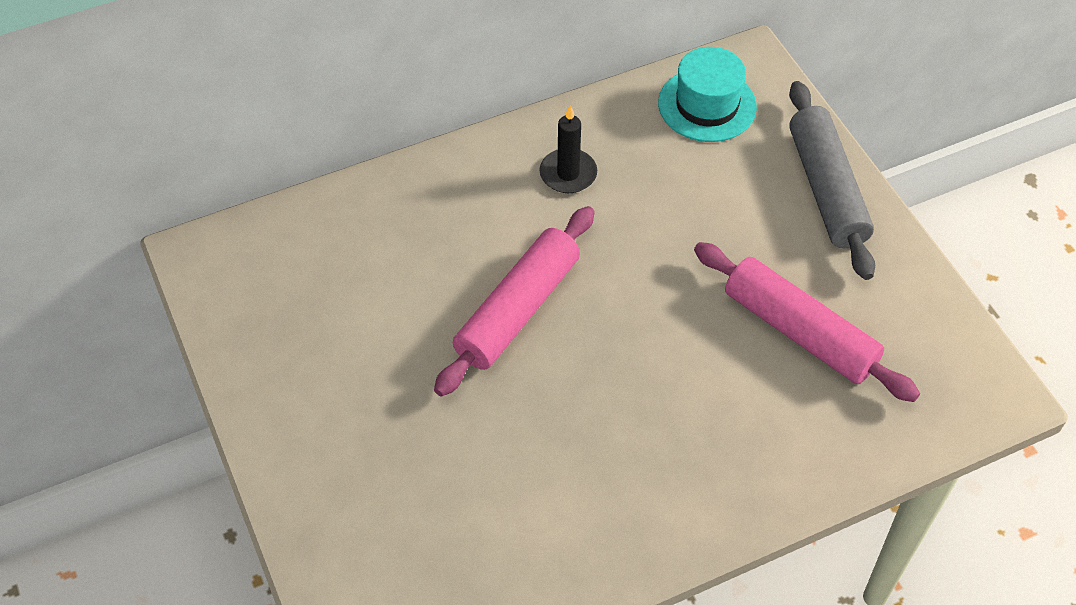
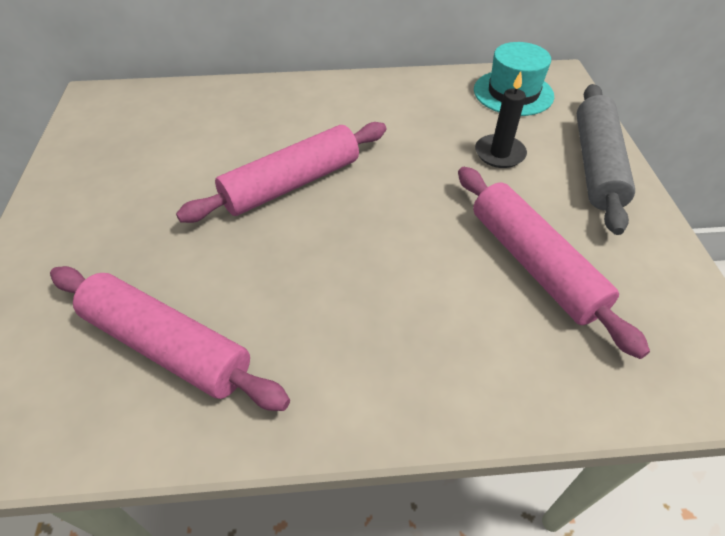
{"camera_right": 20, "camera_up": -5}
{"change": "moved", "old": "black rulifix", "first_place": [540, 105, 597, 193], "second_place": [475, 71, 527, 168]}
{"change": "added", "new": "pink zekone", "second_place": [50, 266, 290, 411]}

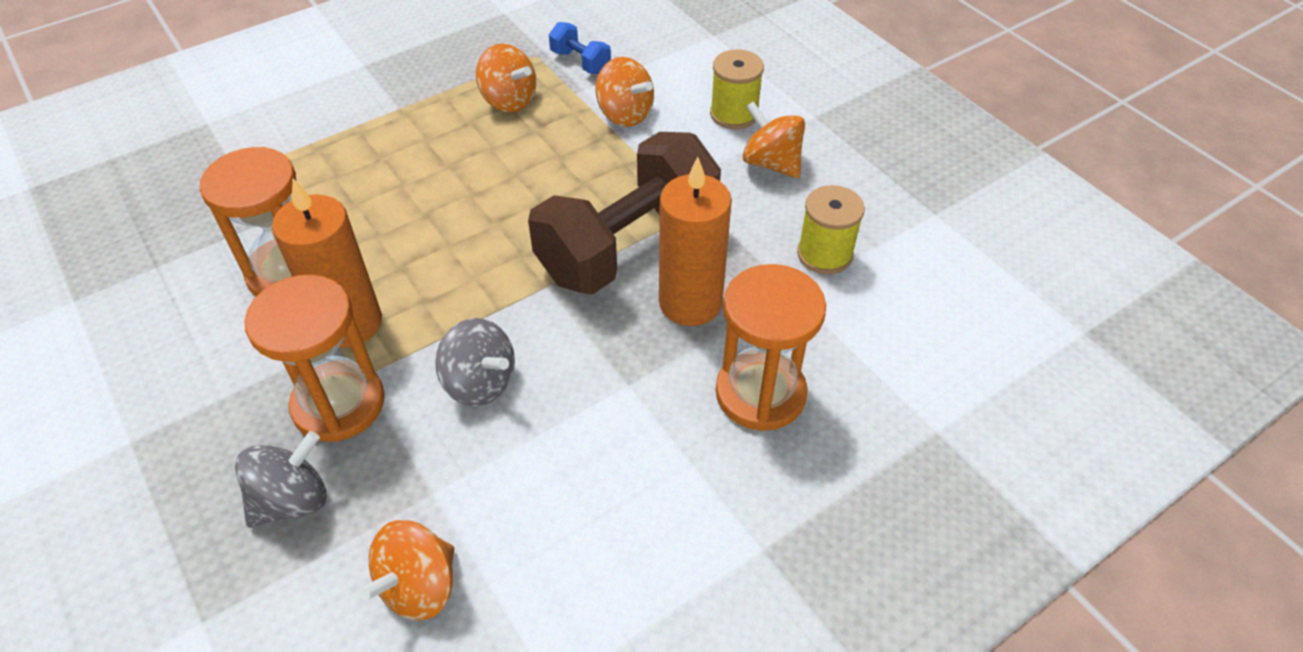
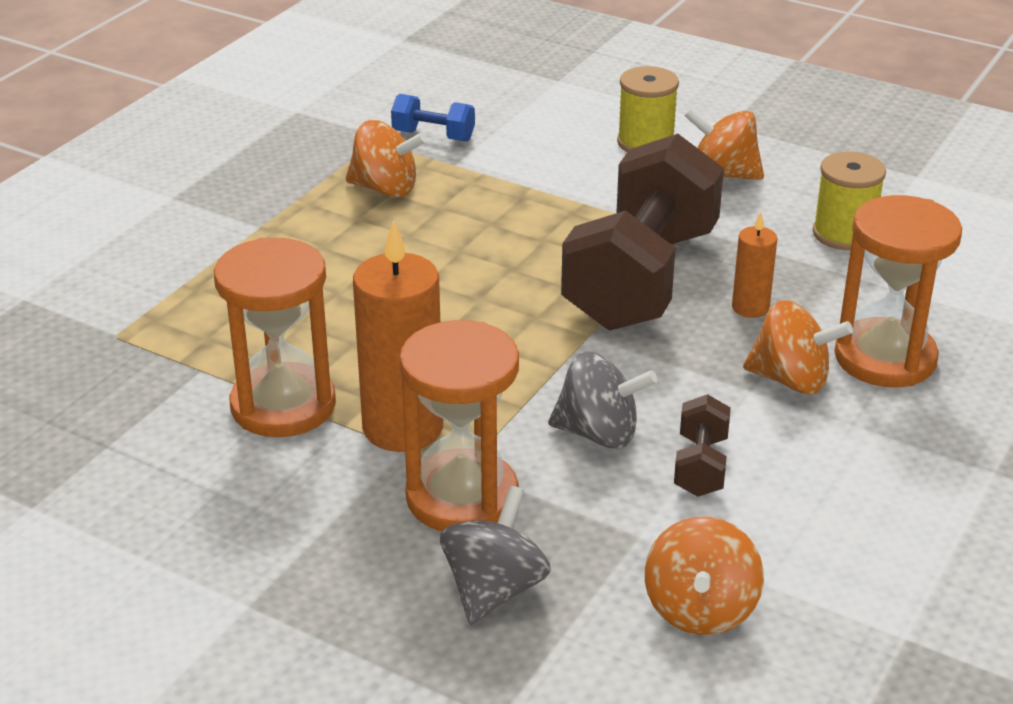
{"camera_right": -25, "camera_up": -15}
{"change": "moved", "old": "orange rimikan", "first_place": [596, 57, 654, 127], "second_place": [743, 300, 853, 394]}
{"change": "resized", "old": "orange rulifix", "first_place": [659, 157, 732, 326], "second_place": [732, 212, 778, 318], "factor": 0.51}
{"change": "added", "new": "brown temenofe", "second_place": [674, 394, 731, 497]}

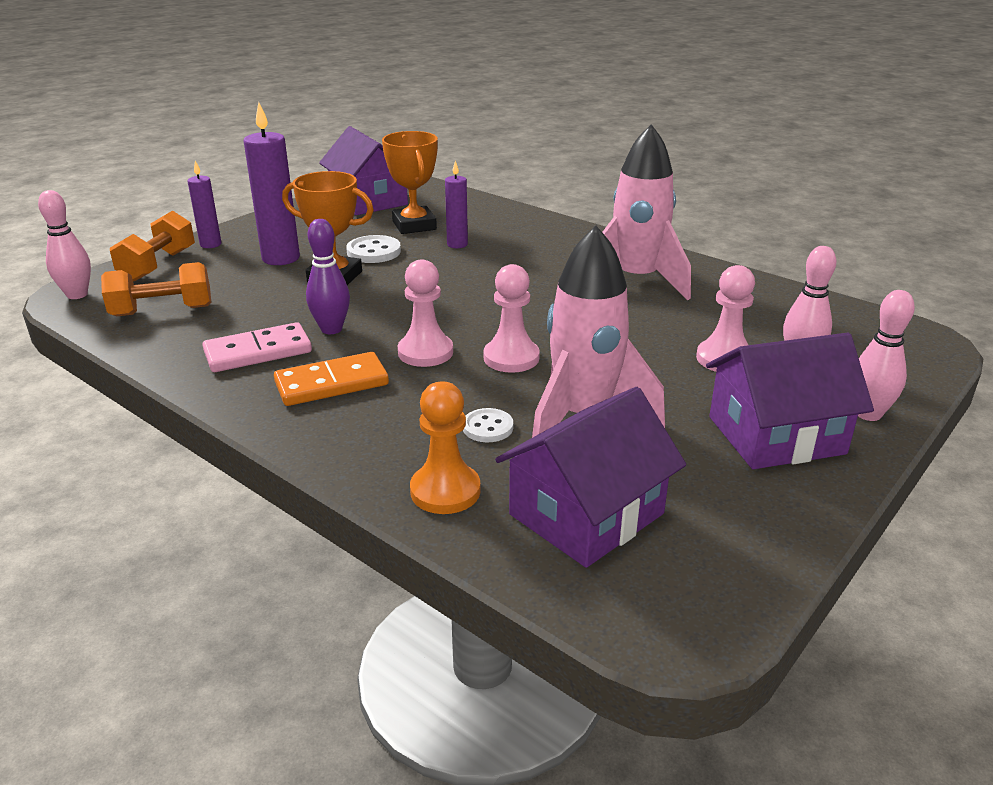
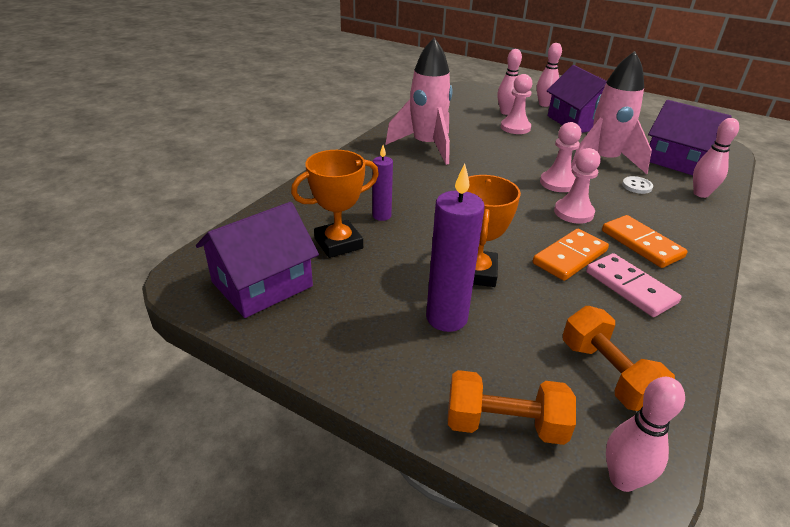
{"camera_right": -100, "camera_up": 5}
{"change": "removed", "old": "purple rulifix", "first_place": [188, 161, 221, 248]}
{"change": "replaced", "old": "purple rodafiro", "new": "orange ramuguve", "first_place": [306, 219, 350, 334], "second_place": [533, 229, 609, 281]}
{"change": "removed", "old": "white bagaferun", "first_place": [346, 235, 401, 263]}
{"change": "replaced", "old": "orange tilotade", "new": "pink rodafiro", "first_place": [410, 381, 481, 514], "second_place": [693, 118, 739, 198]}

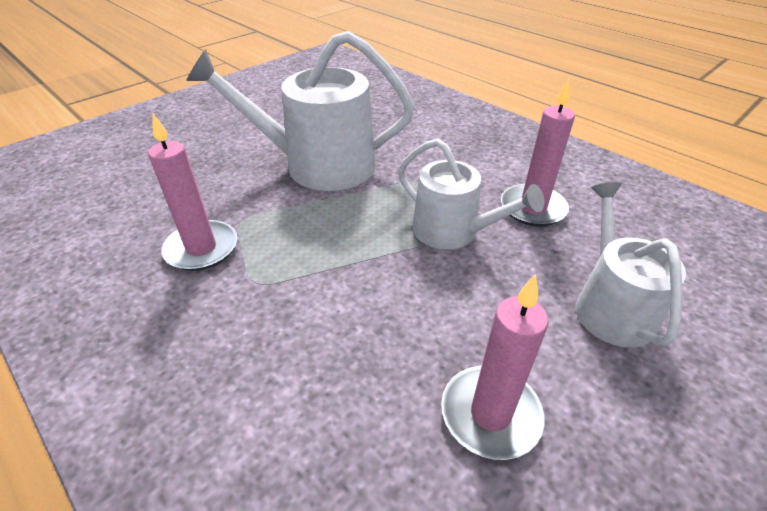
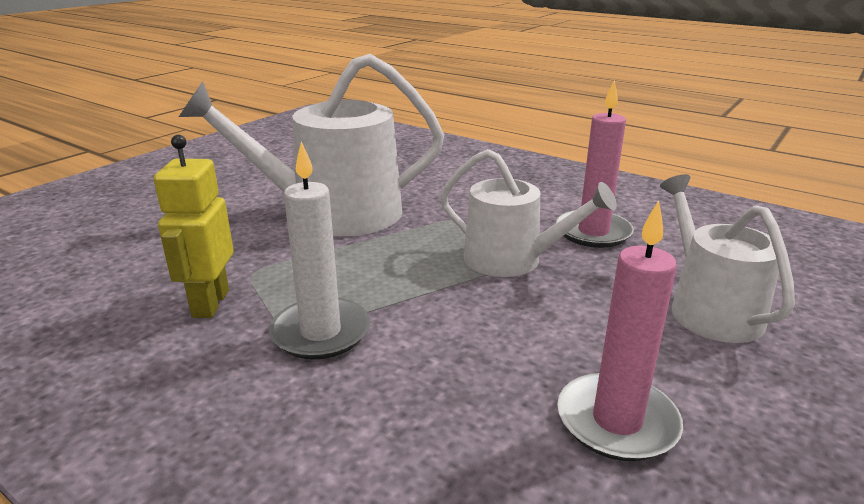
{"camera_right": -10, "camera_up": -15}
{"change": "replaced", "old": "pink rulifix", "new": "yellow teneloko", "first_place": [148, 114, 237, 271], "second_place": [154, 135, 234, 318]}
{"change": "added", "new": "white rulifix", "second_place": [269, 141, 370, 360]}

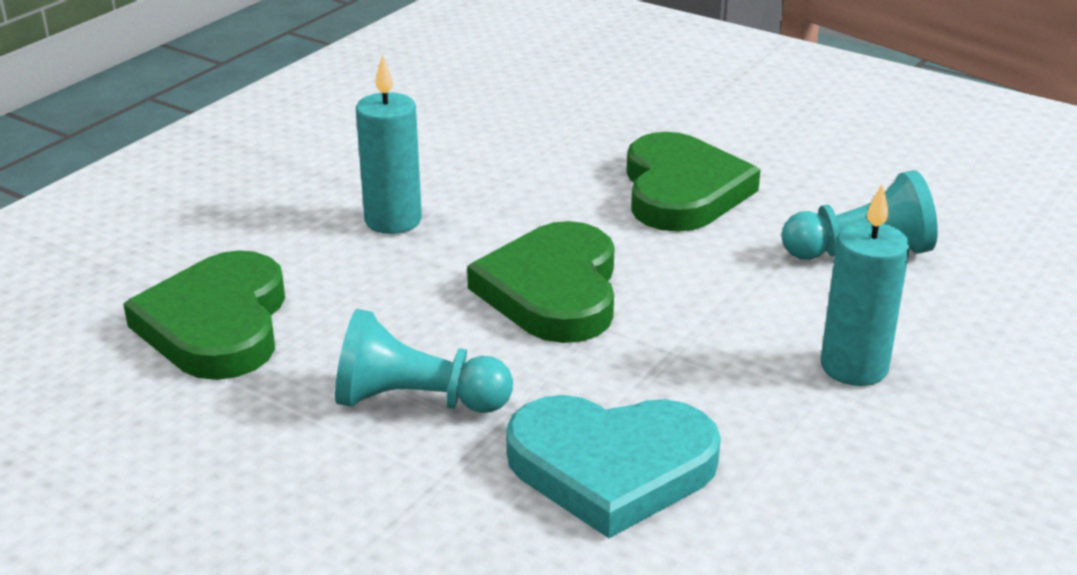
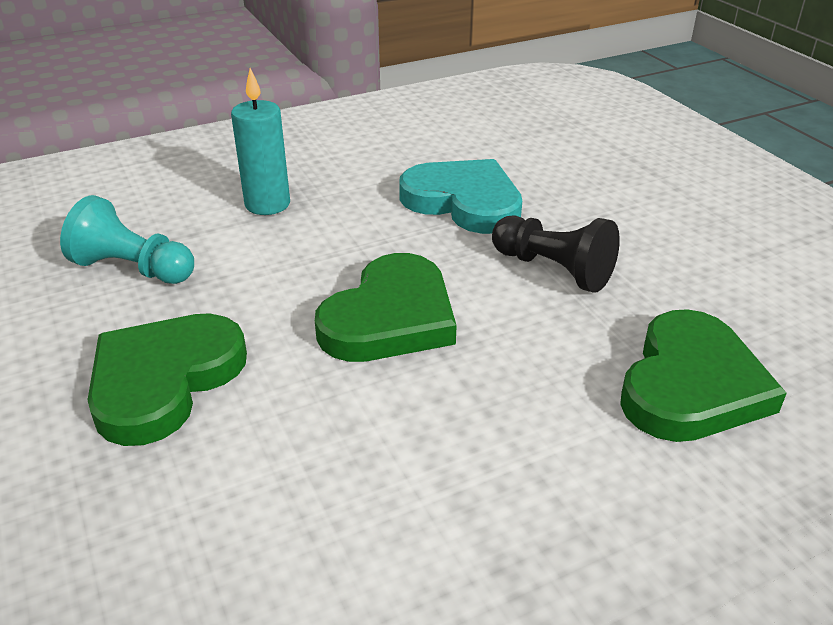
{"camera_right": -150, "camera_up": 5}
{"change": "recoloured", "old": "turquoise tilotade", "new": "black tilotade", "first_place": [335, 309, 513, 413], "second_place": [492, 215, 620, 293]}
{"change": "removed", "old": "turquoise rulifix", "first_place": [356, 55, 422, 234]}

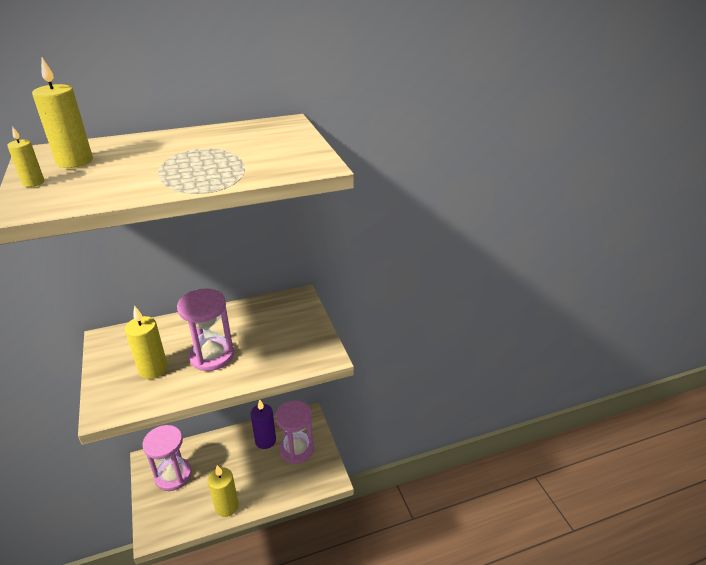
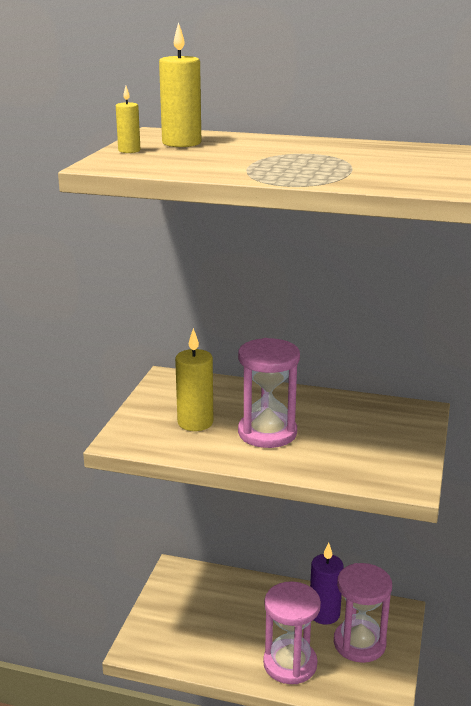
{"camera_right": 35, "camera_up": -10}
{"change": "moved", "old": "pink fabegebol", "first_place": [142, 425, 192, 491], "second_place": [263, 581, 321, 684]}
{"change": "removed", "old": "yellow rulifix", "first_place": [208, 465, 239, 517]}

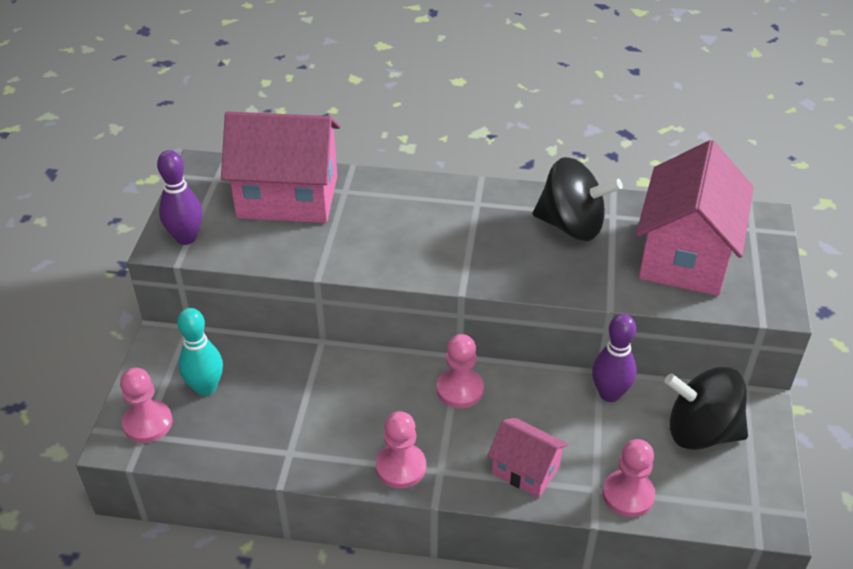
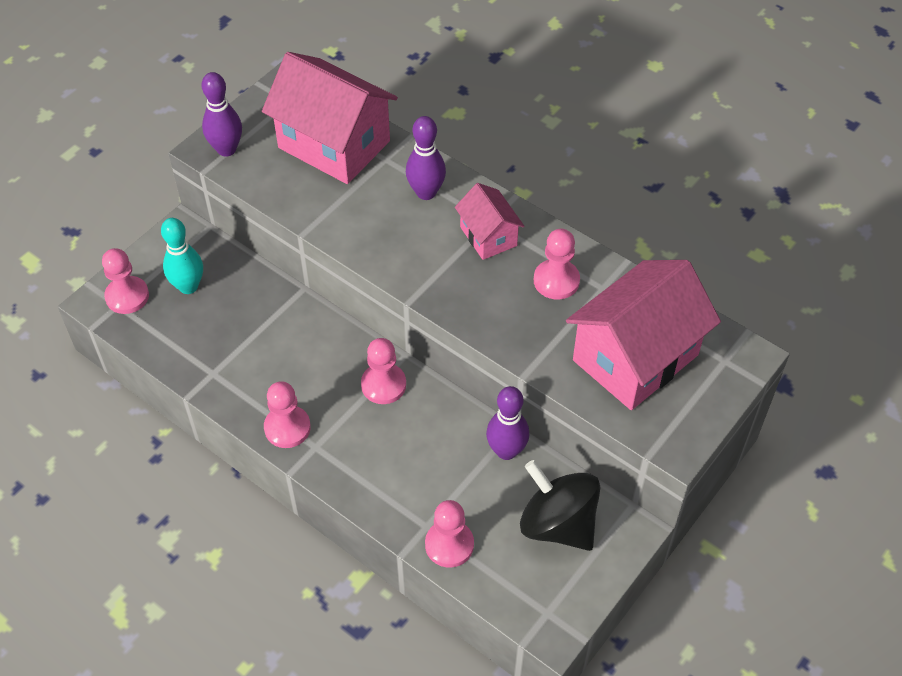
{"camera_right": 30, "camera_up": 10}
{"change": "moved", "old": "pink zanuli", "first_place": [487, 418, 568, 498], "second_place": [455, 183, 524, 260]}
{"change": "replaced", "old": "black rimikan", "new": "pink tilotade", "first_place": [533, 157, 623, 241], "second_place": [534, 229, 580, 299]}
{"change": "added", "new": "purple rodafiro", "second_place": [406, 116, 446, 200]}

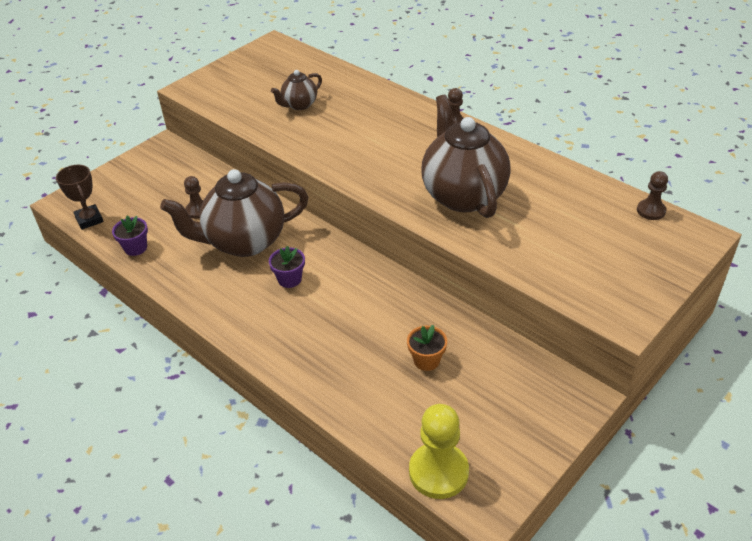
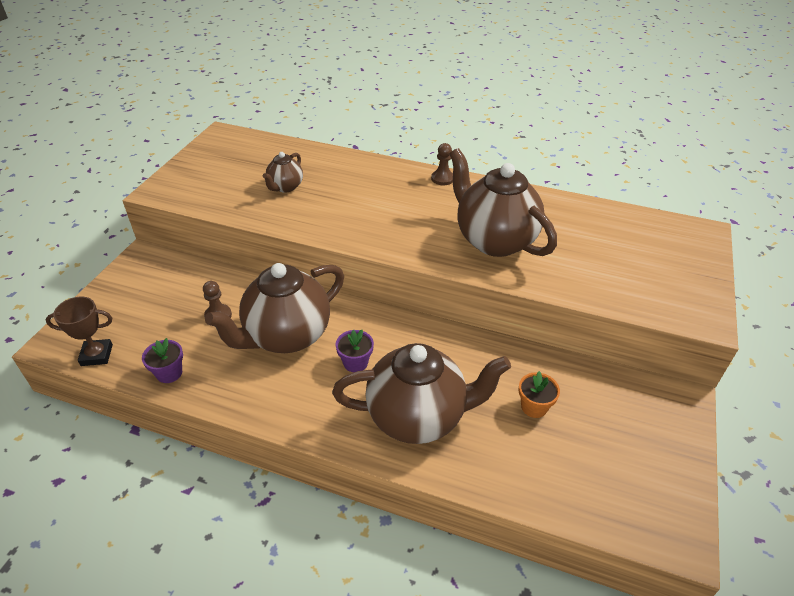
{"camera_right": -25, "camera_up": 0}
{"change": "turned", "old": "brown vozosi", "first_place": [56, 165, 104, 230], "second_place": [46, 297, 113, 366], "degrees": -45}
{"change": "removed", "old": "yellow tilotade", "first_place": [409, 404, 469, 499]}
{"change": "removed", "old": "brown tilotade", "first_place": [637, 171, 668, 220]}
{"change": "added", "new": "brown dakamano", "second_place": [332, 343, 511, 444]}

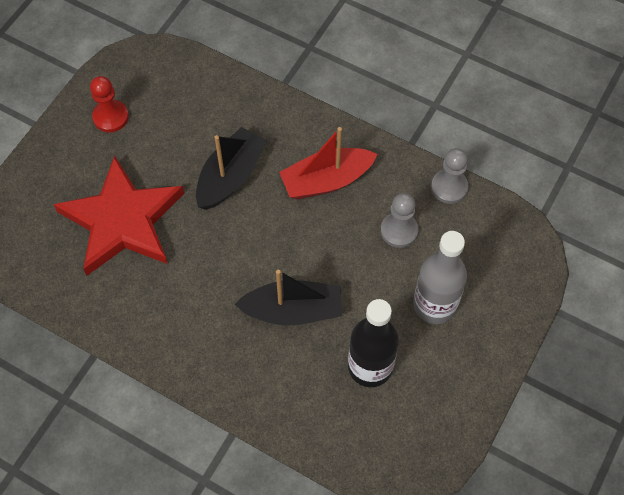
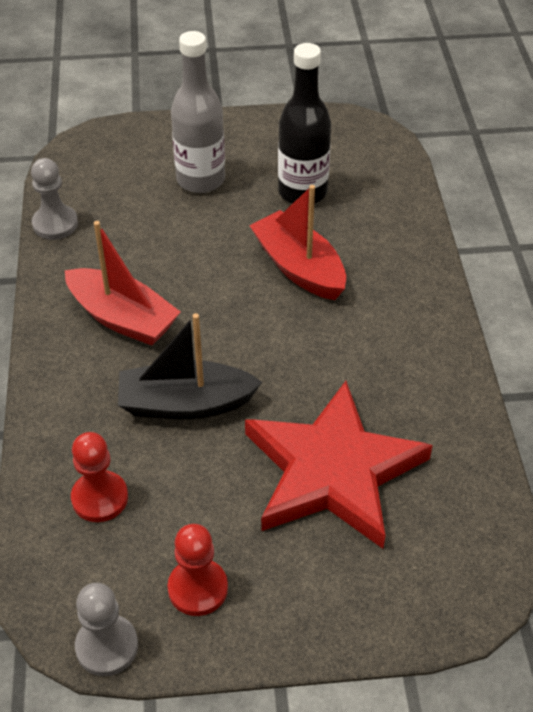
{"camera_right": -125, "camera_up": -15}
{"change": "recoloured", "old": "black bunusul", "new": "red bunusul", "first_place": [235, 270, 342, 326], "second_place": [249, 185, 346, 300]}
{"change": "moved", "old": "grey tilotade", "first_place": [381, 193, 418, 248], "second_place": [75, 583, 138, 676]}
{"change": "added", "new": "red tilotade", "second_place": [71, 432, 128, 522]}

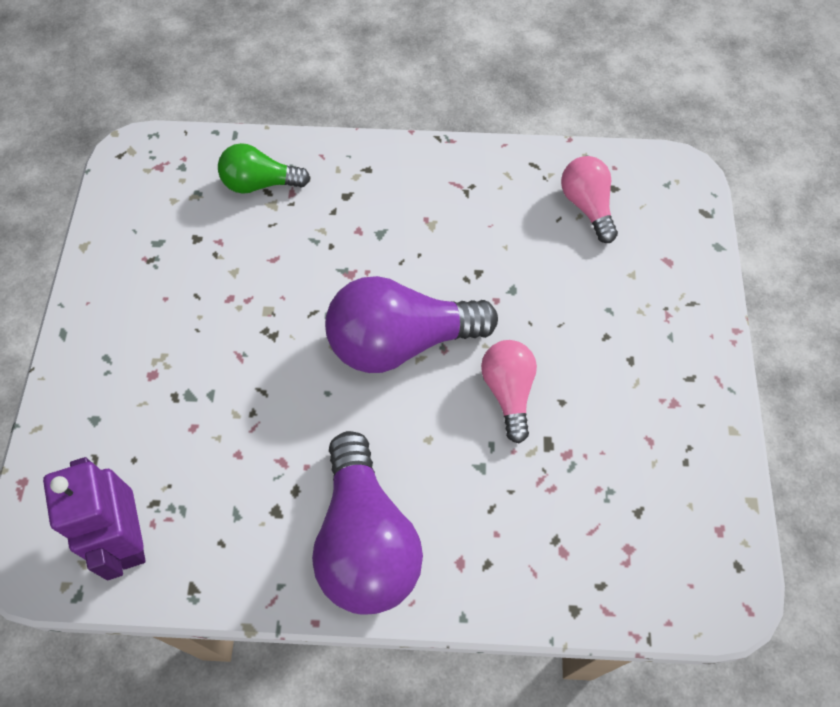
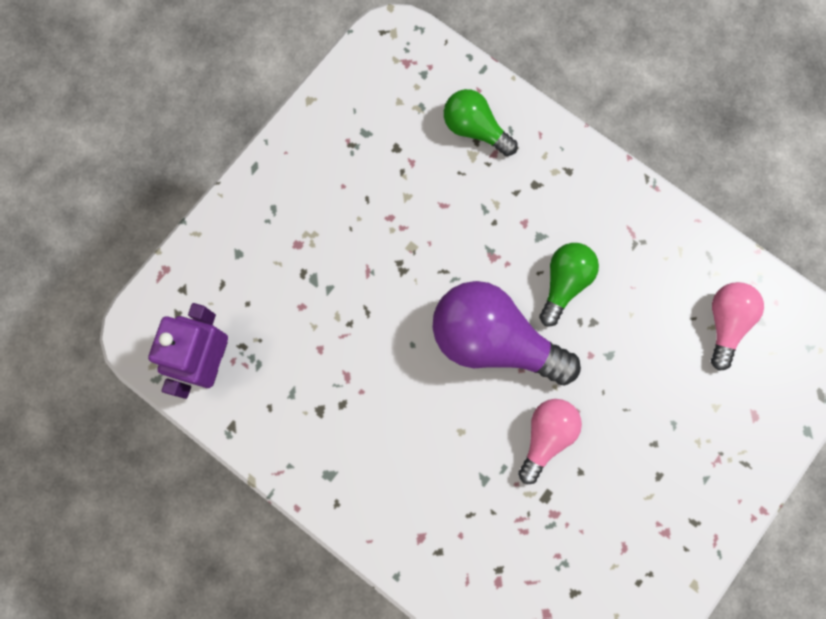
{"camera_right": 35, "camera_up": 15}
{"change": "removed", "old": "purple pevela", "first_place": [312, 431, 423, 615]}
{"change": "added", "new": "green pevela", "second_place": [539, 243, 599, 326]}

